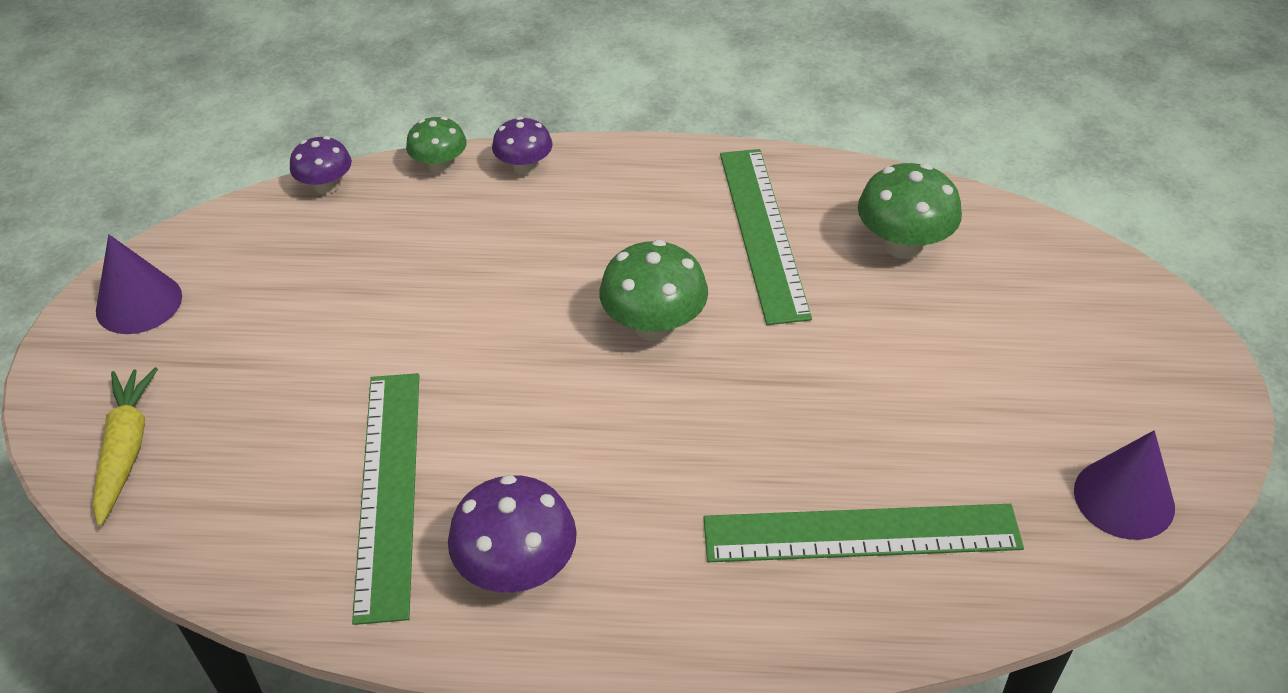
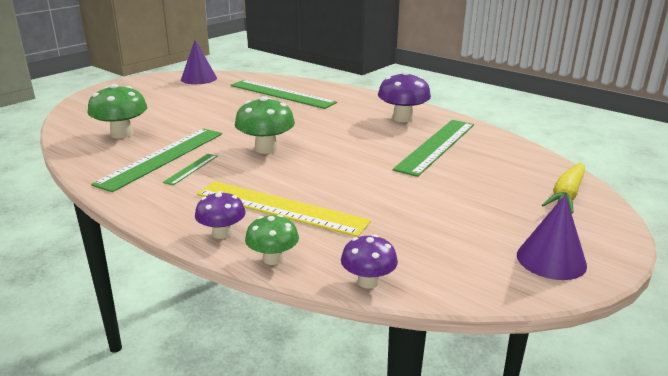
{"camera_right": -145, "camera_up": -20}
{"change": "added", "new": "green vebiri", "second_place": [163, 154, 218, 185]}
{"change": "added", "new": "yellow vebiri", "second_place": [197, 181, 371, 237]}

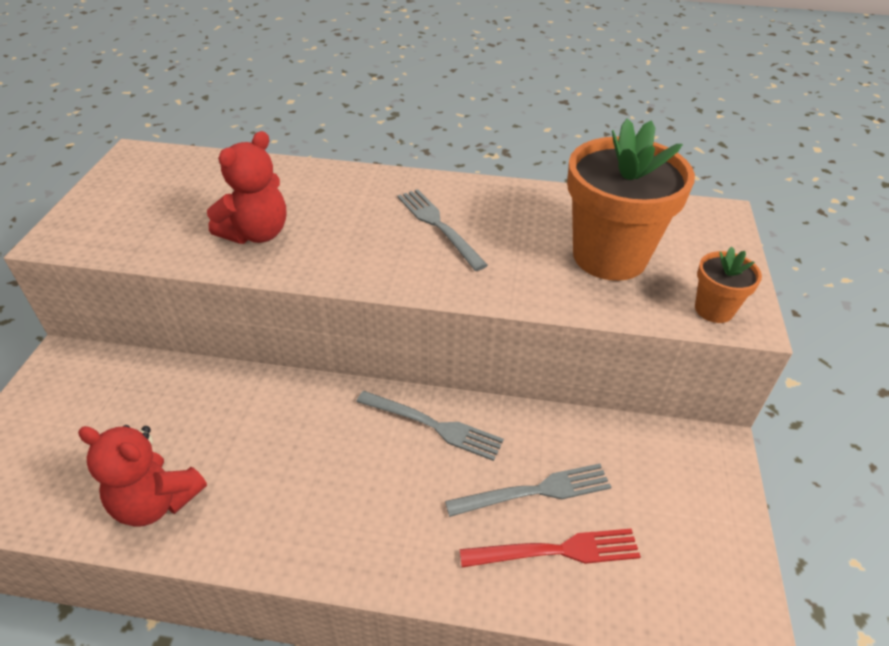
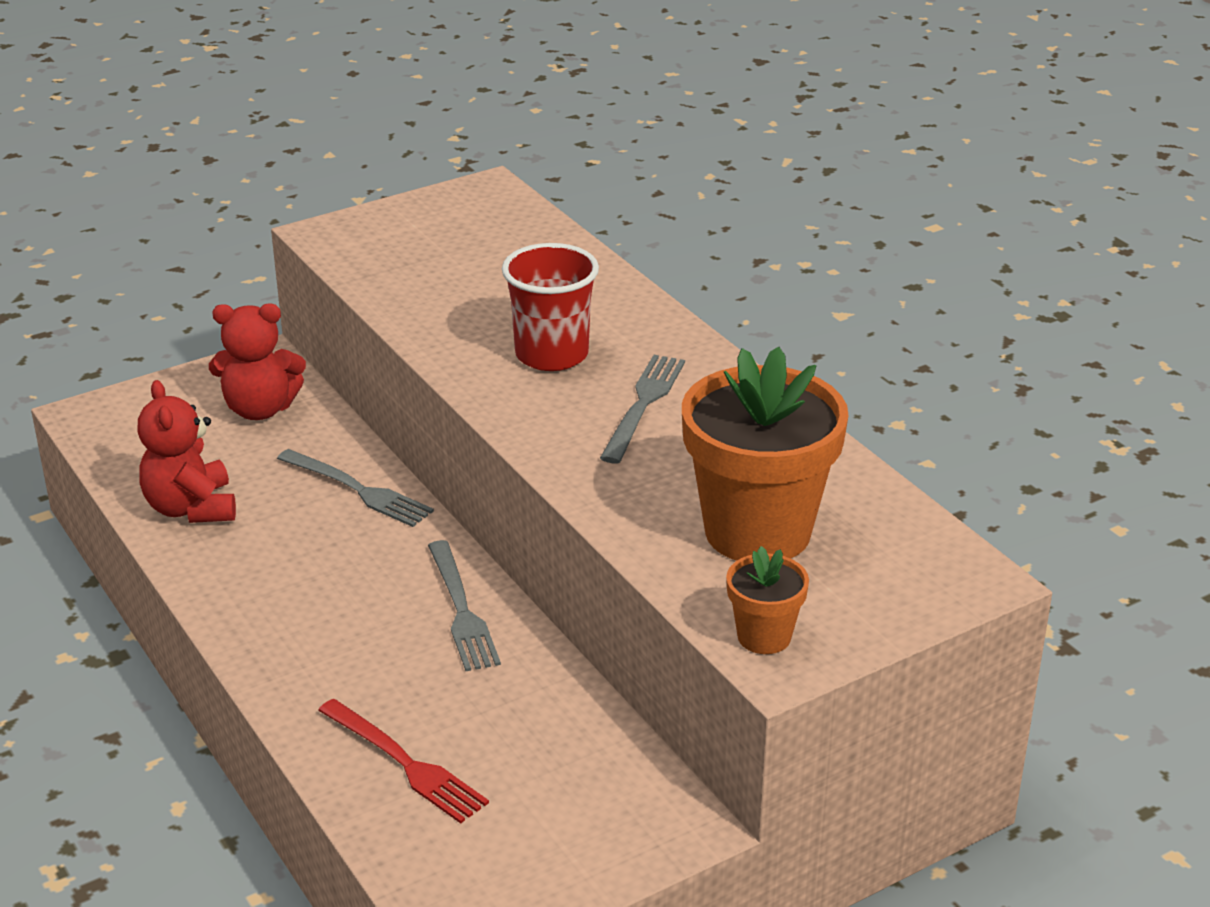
{"camera_right": 50, "camera_up": -10}
{"change": "moved", "old": "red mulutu", "first_place": [207, 131, 286, 244], "second_place": [209, 303, 306, 420]}
{"change": "moved", "old": "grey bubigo", "first_place": [445, 464, 611, 517], "second_place": [277, 449, 434, 527]}
{"change": "added", "new": "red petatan", "second_place": [502, 243, 599, 371]}

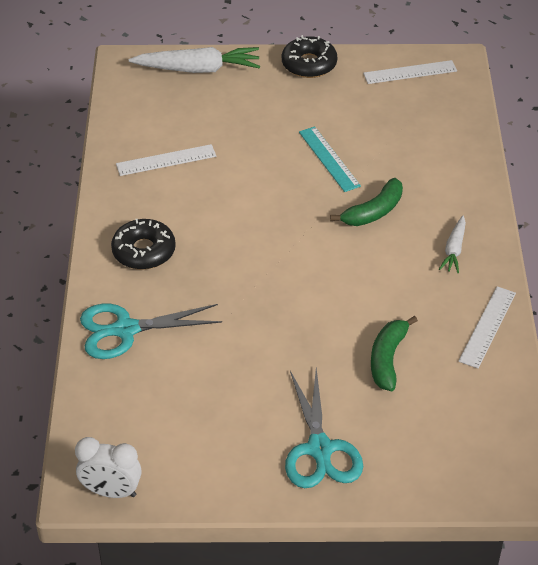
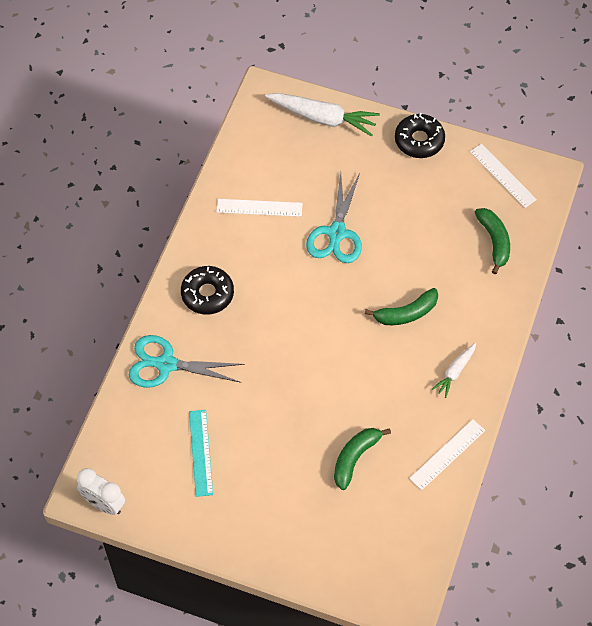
{"camera_right": 20, "camera_up": 15}
{"change": "moved", "old": "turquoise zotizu", "first_place": [285, 368, 363, 488], "second_place": [306, 172, 362, 263]}
{"change": "moved", "old": "turquoise vebiri", "first_place": [299, 126, 361, 192], "second_place": [189, 410, 213, 497]}
{"change": "turned", "old": "white vebiri", "first_place": [363, 60, 457, 84], "second_place": [470, 144, 537, 208], "degrees": 45}
{"change": "added", "new": "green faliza", "second_place": [475, 208, 510, 274]}

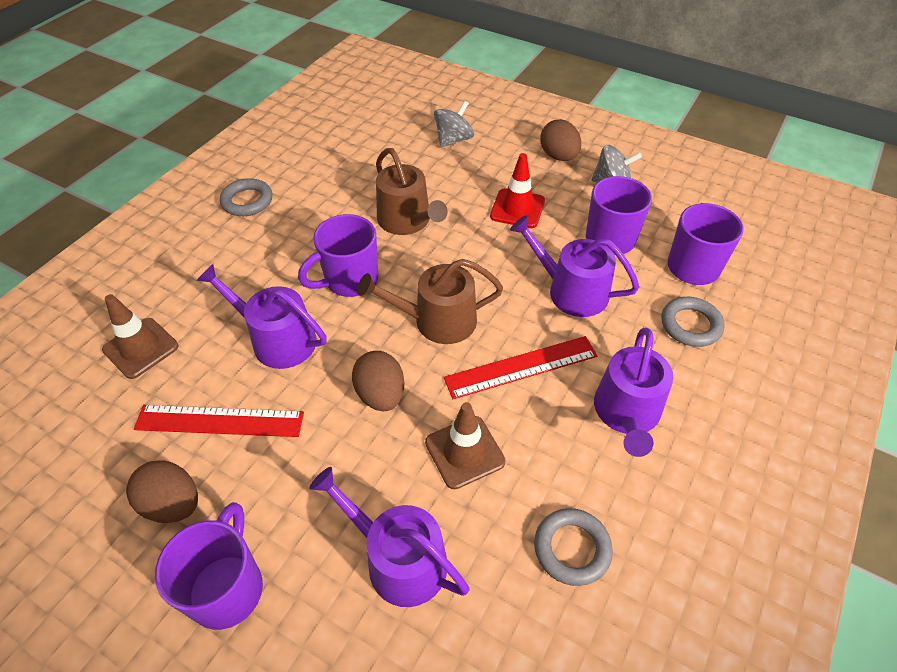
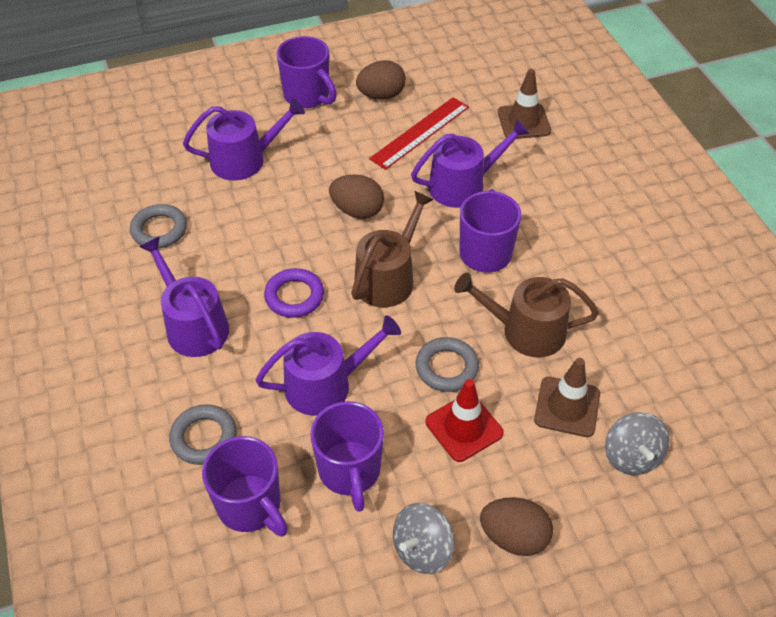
{"camera_right": 130, "camera_up": 0}
{"change": "moved", "old": "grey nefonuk", "first_place": [220, 178, 272, 216], "second_place": [416, 337, 479, 392]}
{"change": "moved", "old": "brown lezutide", "first_place": [425, 402, 506, 489], "second_place": [534, 358, 600, 437]}
{"change": "replaced", "old": "red vebiri", "new": "purple nefonuk", "first_place": [444, 336, 597, 399], "second_place": [264, 268, 324, 318]}

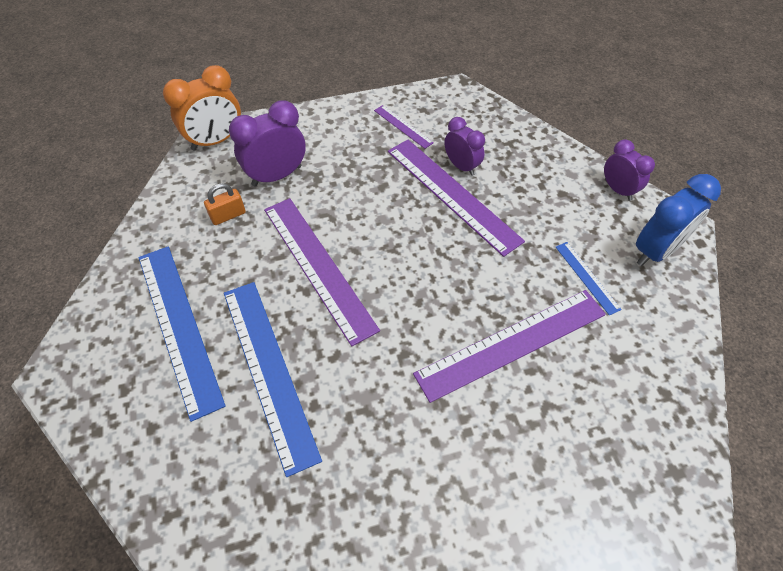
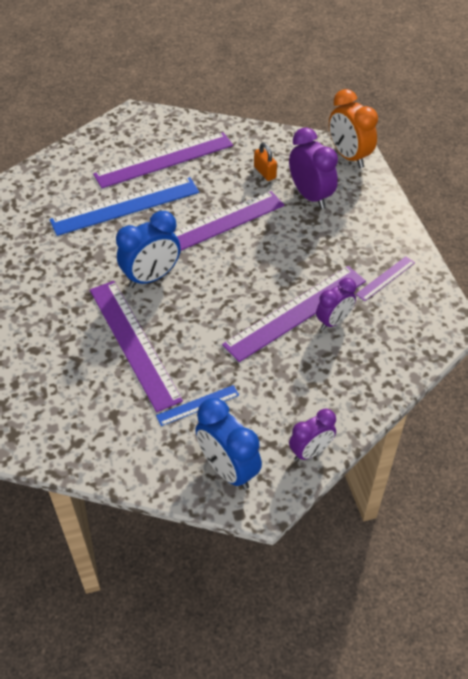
{"camera_right": 90, "camera_up": -5}
{"change": "recoloured", "old": "blue vebiri", "new": "purple vebiri", "first_place": [138, 247, 226, 422], "second_place": [93, 132, 233, 188]}
{"change": "added", "new": "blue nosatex", "second_place": [116, 211, 181, 288]}

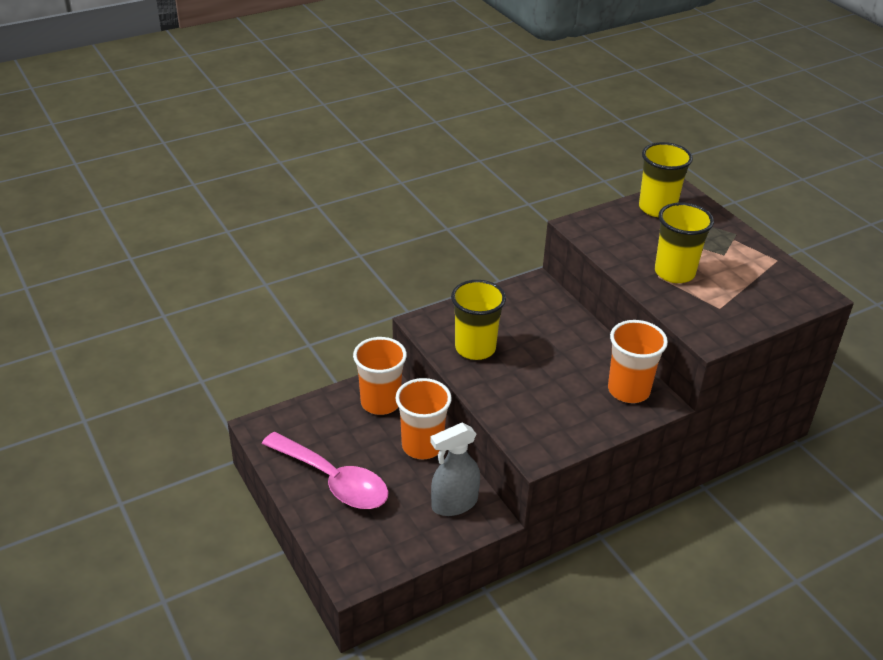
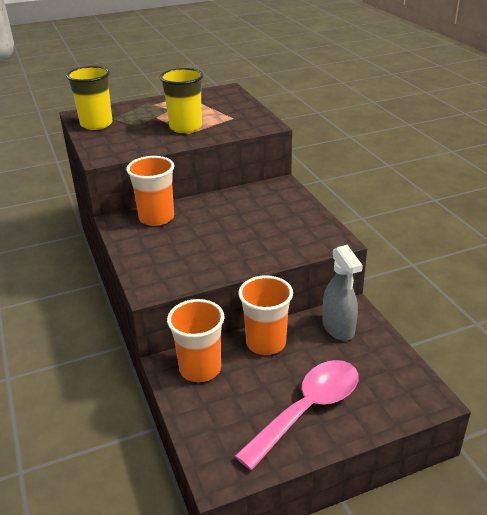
{"camera_right": -80, "camera_up": -5}
{"change": "removed", "old": "yellow petatan", "first_place": [451, 280, 506, 360]}
{"change": "moved", "old": "orange petatan", "first_place": [608, 320, 668, 403], "second_place": [126, 156, 175, 226]}

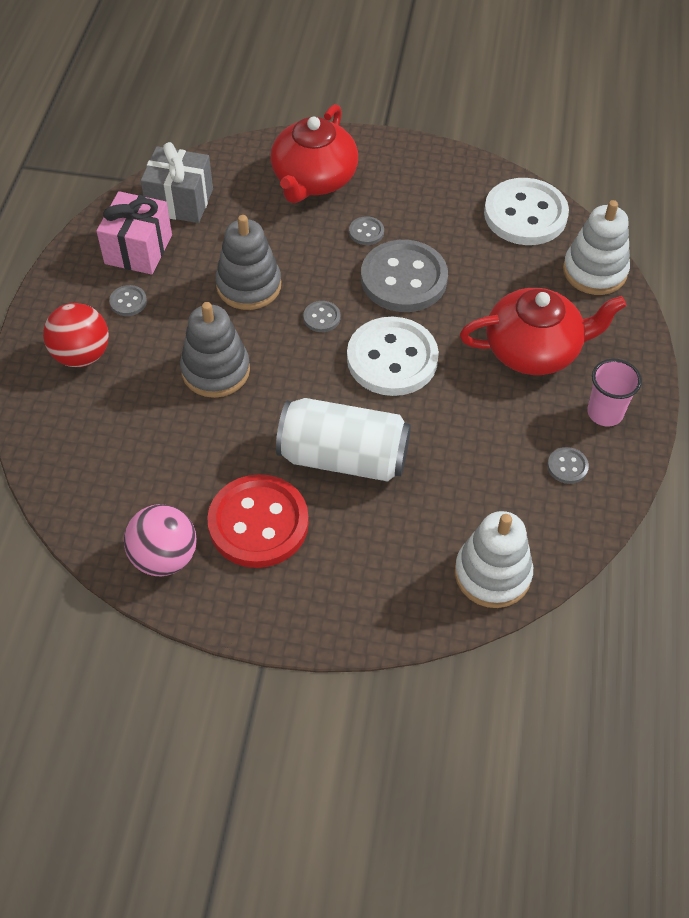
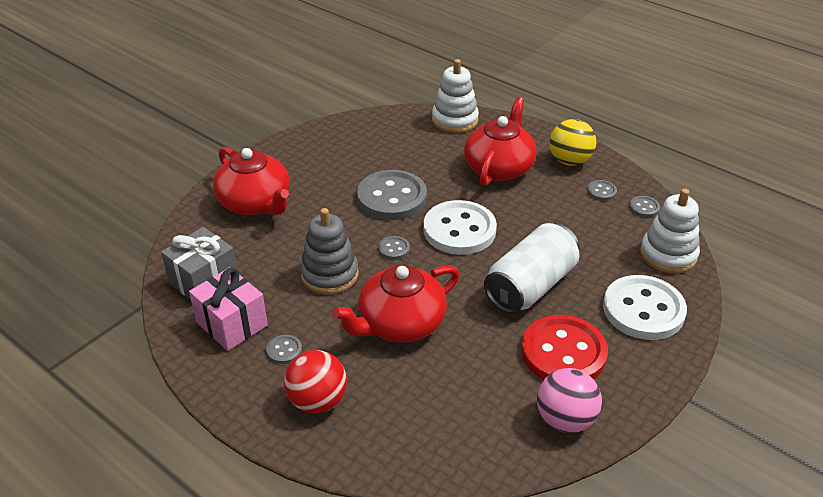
{"camera_right": -60, "camera_up": -15}
{"change": "replaced", "old": "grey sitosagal", "new": "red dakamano", "first_place": [180, 302, 250, 398], "second_place": [332, 265, 459, 343]}
{"change": "moved", "old": "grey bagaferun", "first_place": [349, 216, 384, 245], "second_place": [629, 196, 660, 217]}
{"change": "moved", "old": "white bagaferun", "first_place": [484, 178, 569, 245], "second_place": [603, 275, 687, 340]}
{"change": "replaced", "old": "pink petatan", "new": "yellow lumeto", "first_place": [587, 359, 642, 426], "second_place": [549, 119, 596, 166]}

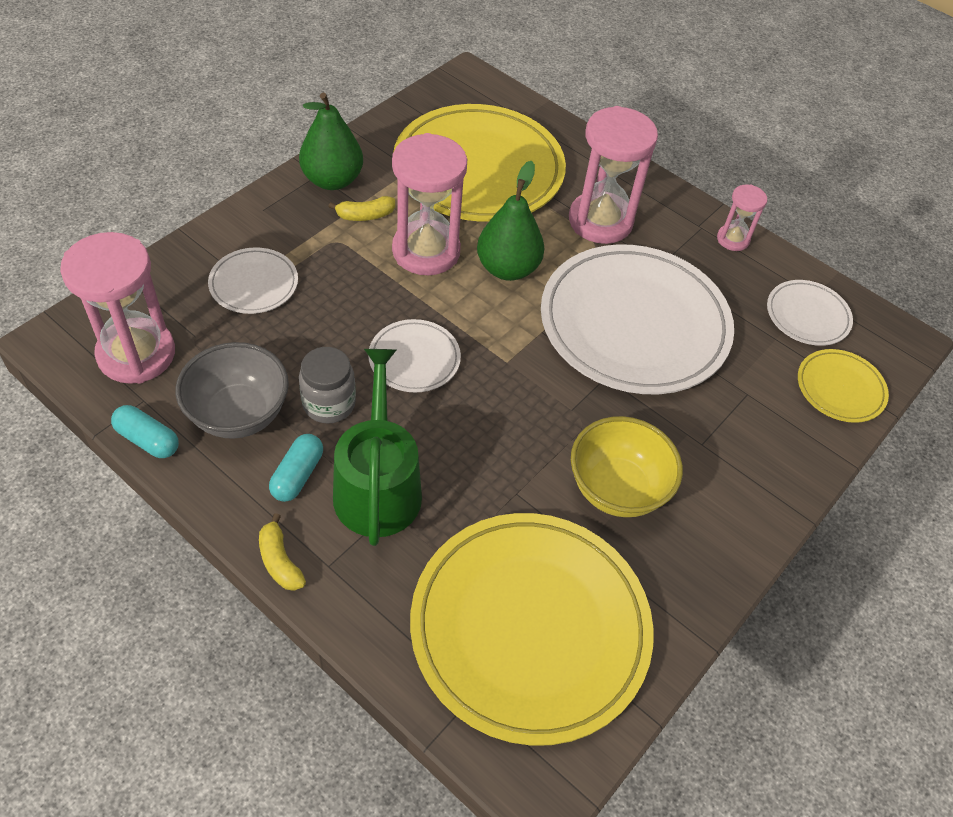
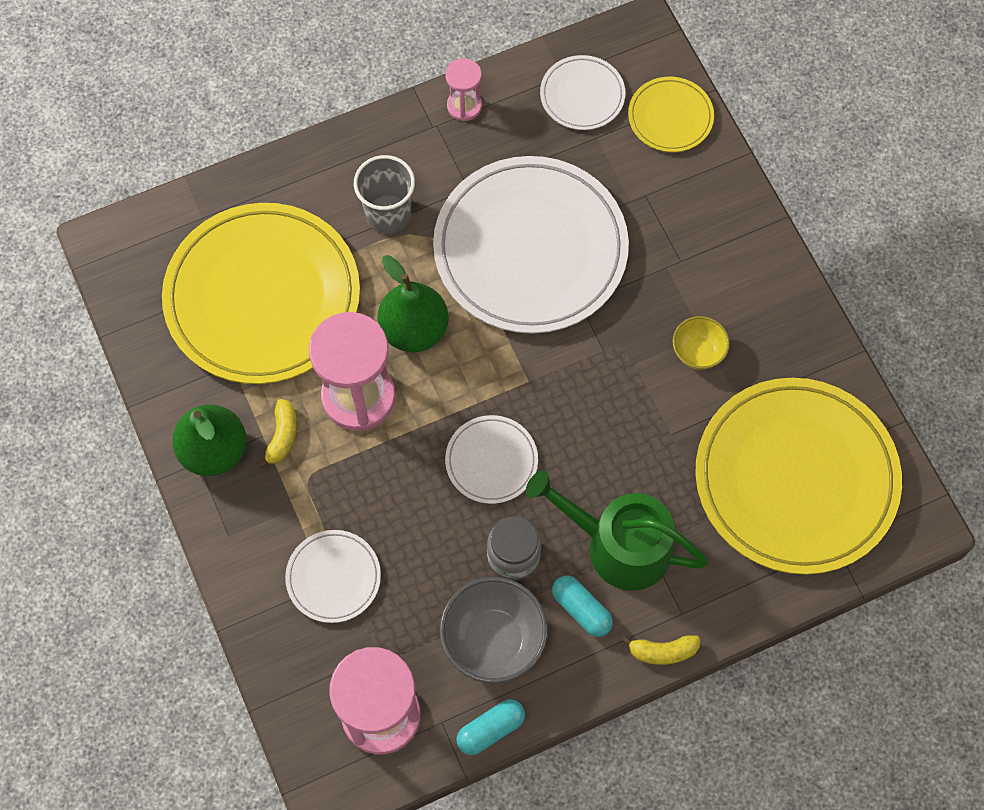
{"camera_right": -60, "camera_up": 15}
{"change": "replaced", "old": "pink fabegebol", "new": "grey petatan", "first_place": [569, 106, 658, 244], "second_place": [354, 155, 415, 234]}
{"change": "resized", "old": "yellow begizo", "first_place": [571, 416, 683, 517], "second_place": [673, 316, 730, 370], "factor": 0.57}

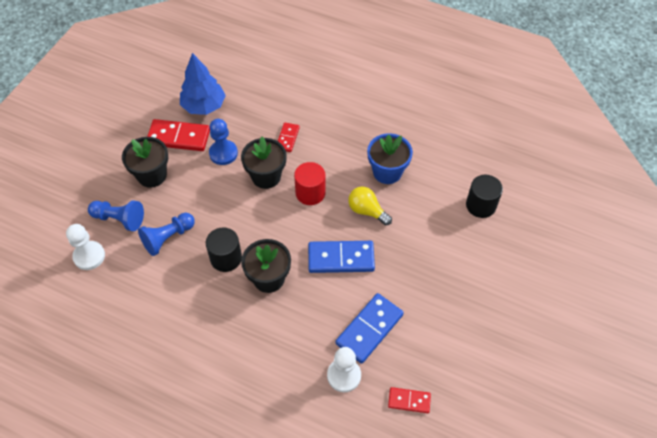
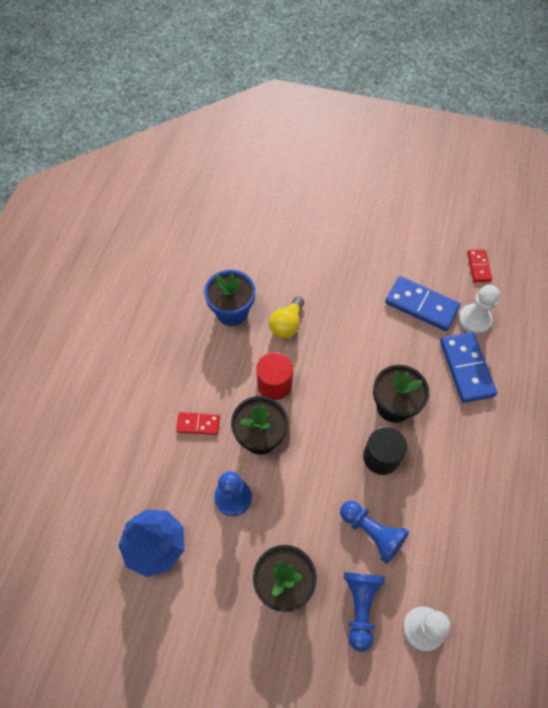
{"camera_right": -100, "camera_up": 5}
{"change": "removed", "old": "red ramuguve", "first_place": [147, 119, 210, 151]}
{"change": "moved", "old": "blue ramuguve", "first_place": [308, 241, 375, 273], "second_place": [440, 332, 497, 403]}
{"change": "removed", "old": "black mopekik", "first_place": [466, 175, 503, 218]}

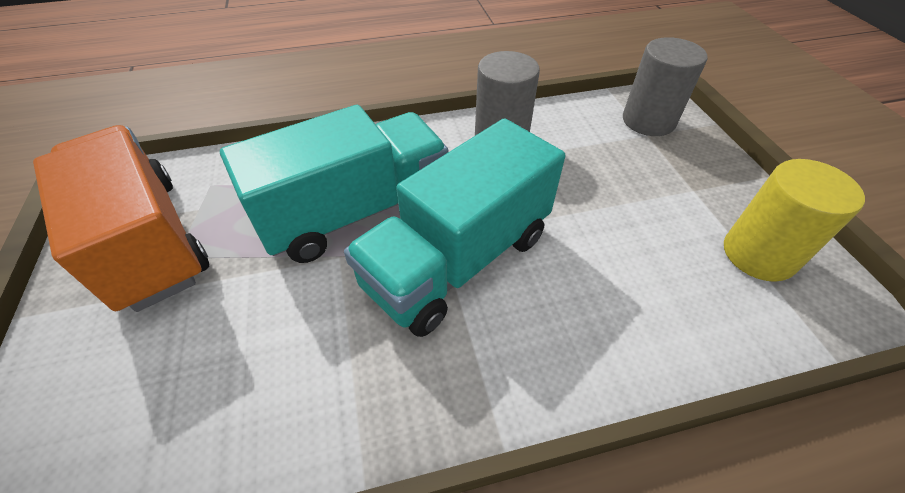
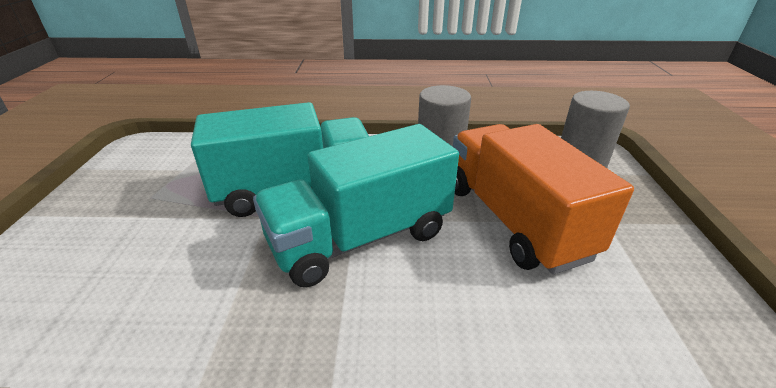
{"camera_right": 15, "camera_up": -15}
{"change": "moved", "old": "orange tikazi", "first_place": [33, 125, 209, 312], "second_place": [453, 124, 634, 274]}
{"change": "removed", "old": "yellow mopekik", "first_place": [724, 159, 865, 282]}

